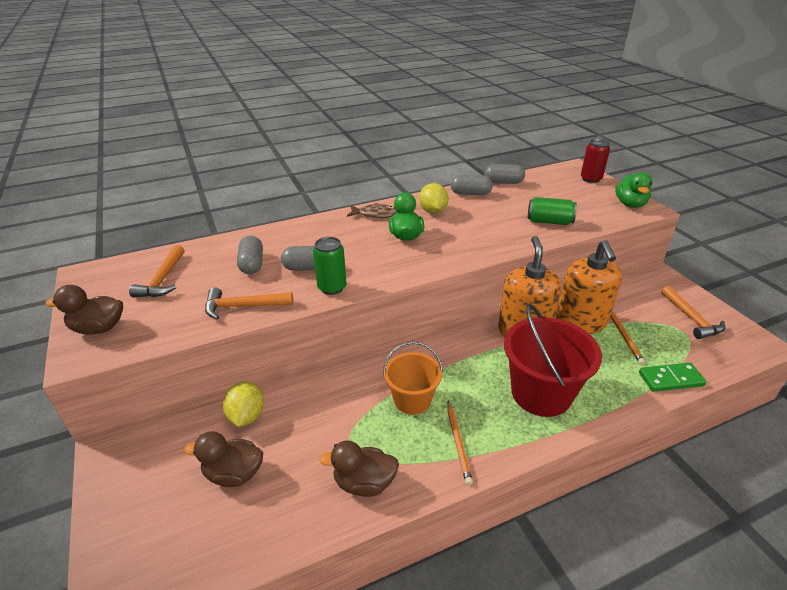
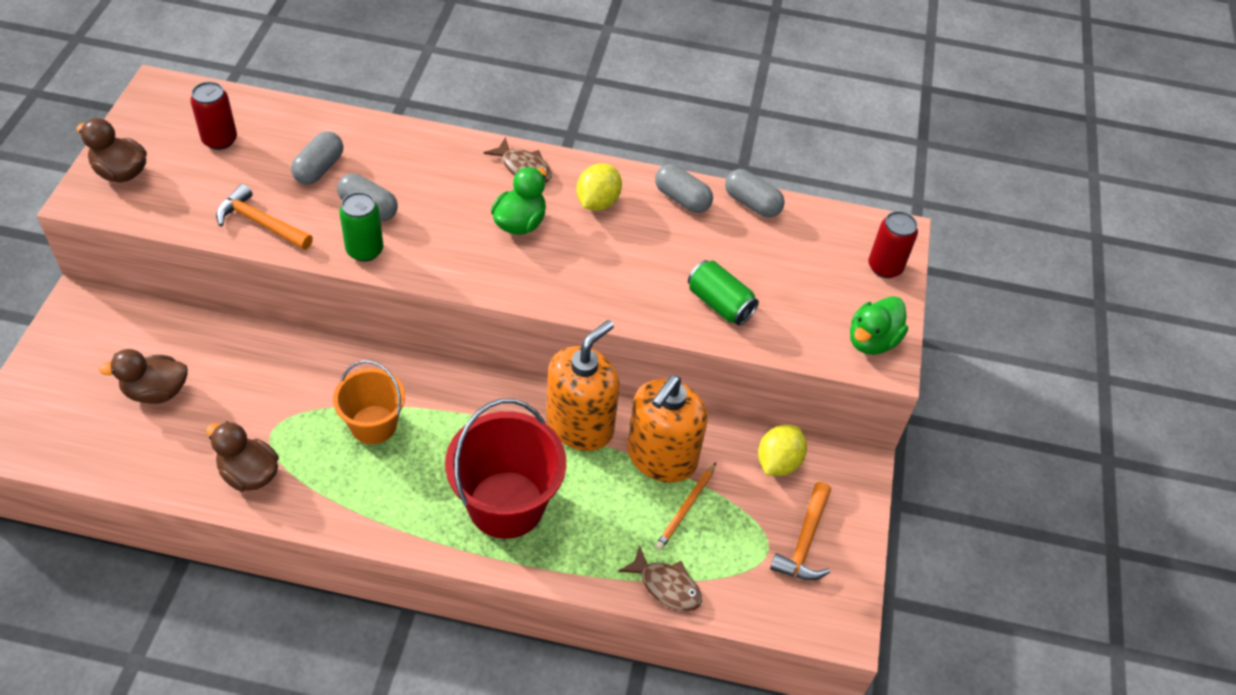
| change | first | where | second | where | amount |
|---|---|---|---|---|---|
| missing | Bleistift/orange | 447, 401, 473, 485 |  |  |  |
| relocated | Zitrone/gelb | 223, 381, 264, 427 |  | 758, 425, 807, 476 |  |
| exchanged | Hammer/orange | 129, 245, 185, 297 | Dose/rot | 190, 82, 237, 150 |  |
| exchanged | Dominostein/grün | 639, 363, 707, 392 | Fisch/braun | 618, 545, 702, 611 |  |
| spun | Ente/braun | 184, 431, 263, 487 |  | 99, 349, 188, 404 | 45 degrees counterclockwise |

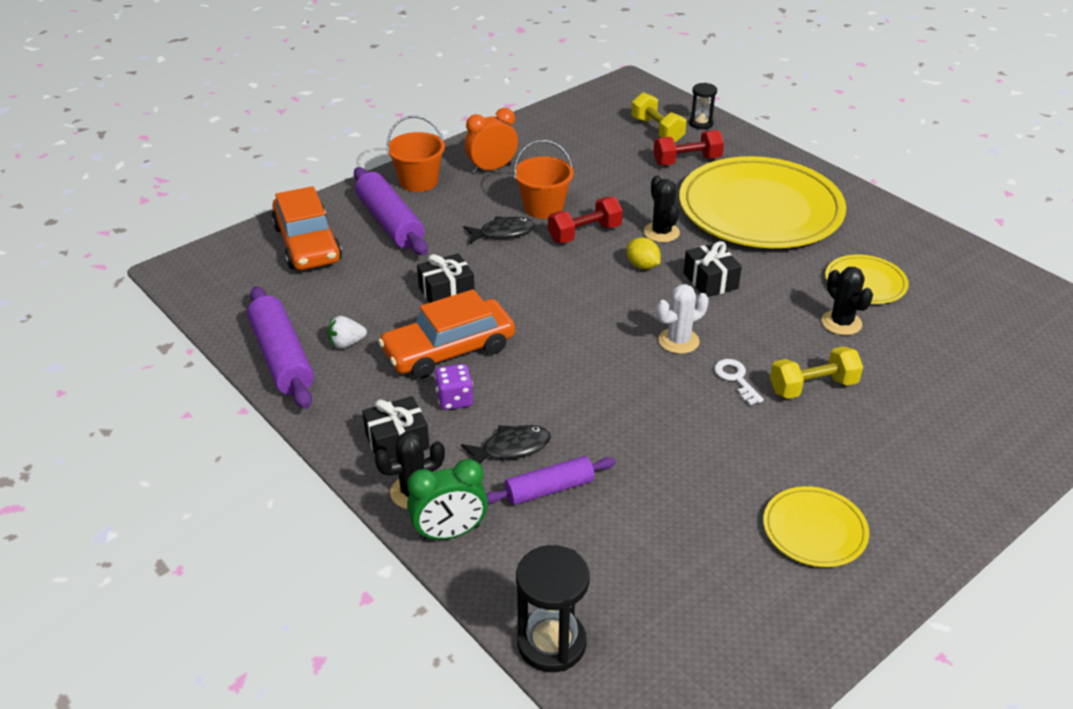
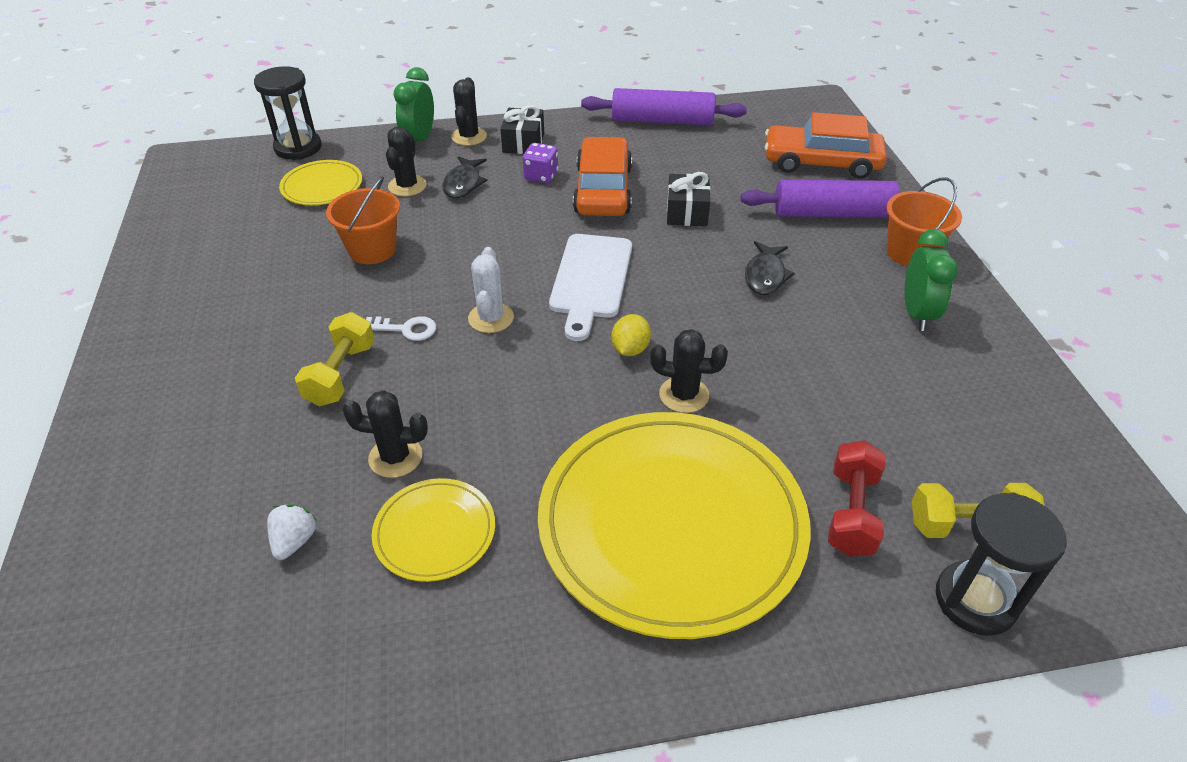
| change | first | where | second | where | amount |
|---|---|---|---|---|---|
| missing | Hantel/rot | 548, 197, 623, 243 |  |  |  |
| missing | Geschenk/schwarz | 683, 241, 742, 297 |  |  |  |
| appeared |  |  | Schneidebrett/weiß | 549, 234, 632, 341 |  |
| relocated | Erdbeere/weiß | 328, 316, 367, 349 |  | 267, 504, 317, 560 |  |
| relocated | Eimer/orange | 514, 140, 574, 219 |  | 326, 176, 400, 264 |  |
| relocated | Teller/gelb | 763, 486, 869, 567 |  | 279, 160, 362, 205 |  |
| exchanged | Nudelholz/lila | 486, 456, 616, 505 | Kaktus/schwarz | 386, 126, 427, 196 |  |
| colour | Wecker/orange | 465, 108, 518, 173 | Wecker/grün | 905, 229, 958, 331 |  |
| spun | Zitrone/gelb | 627, 238, 661, 269 |  | 612, 314, 651, 356 | 60 degrees counterclockwise |
| size | Sanduhr/schwarz | 689, 83, 717, 129 |  | 936, 492, 1067, 636 | x1.67 |

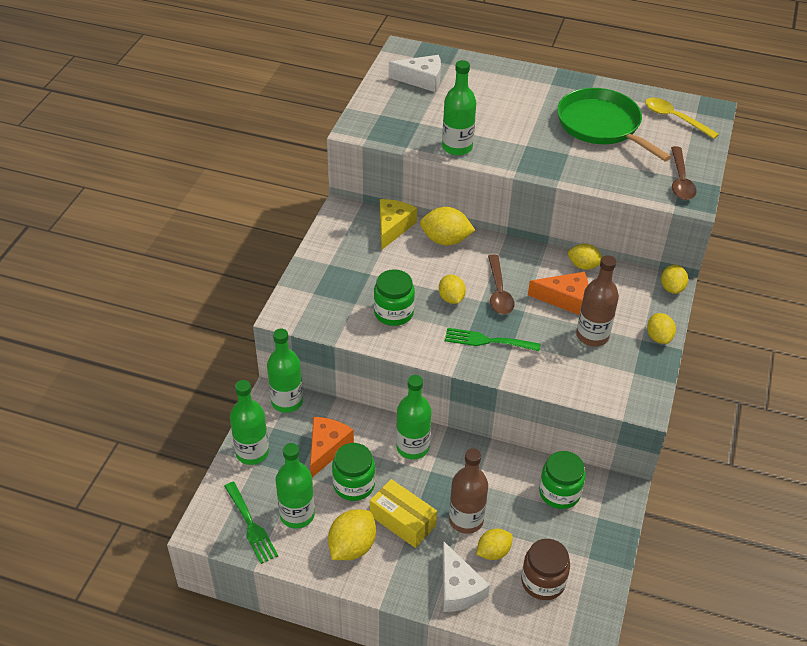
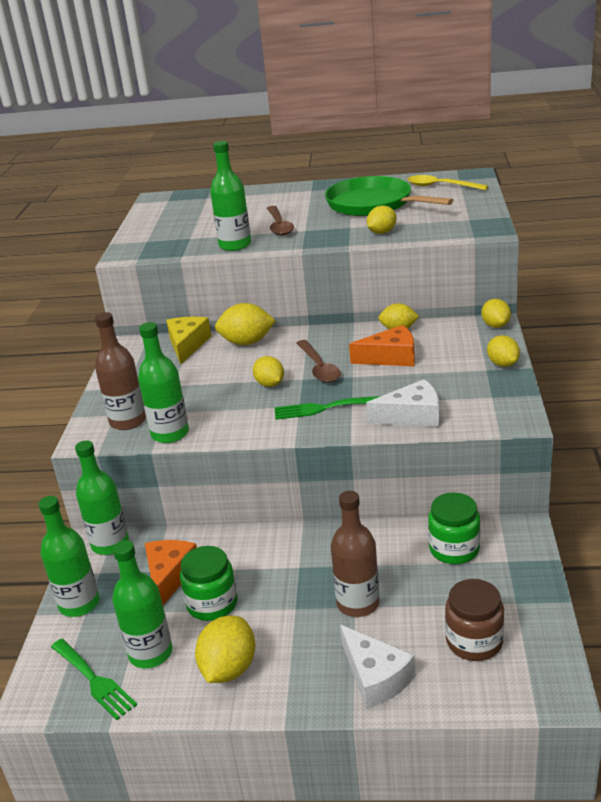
| change | first | where | second | where | amount |
|---|---|---|---|---|---|
| missing | Schachtel/gelb | 370, 479, 437, 548 |  |  |  |
| missing | Einmachglas/grün | 374, 269, 415, 326 |  |  |  |
| relocated | Käse/weiß | 389, 55, 441, 92 |  | 366, 379, 439, 427 |  |
| relocated | Flasche/grün | 396, 375, 431, 459 |  | 138, 322, 189, 443 |  |
| relocated | Zitrone/gelb | 476, 529, 513, 560 |  | 367, 206, 397, 234 |  |
| relocated | Flasche/braun | 576, 255, 619, 346 |  | 95, 312, 146, 430 |  |
| relocated | Löffel/braun | 671, 146, 696, 200 |  | 267, 206, 294, 236 |  |

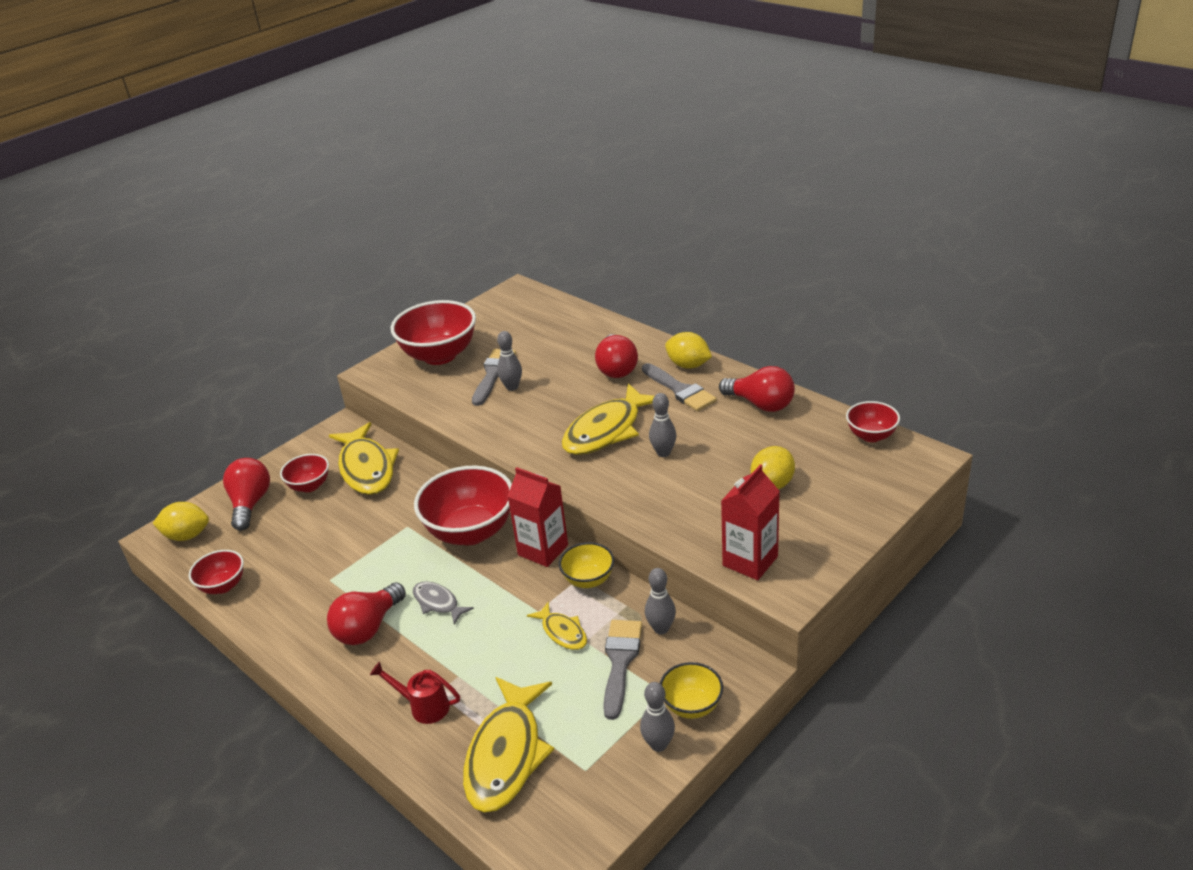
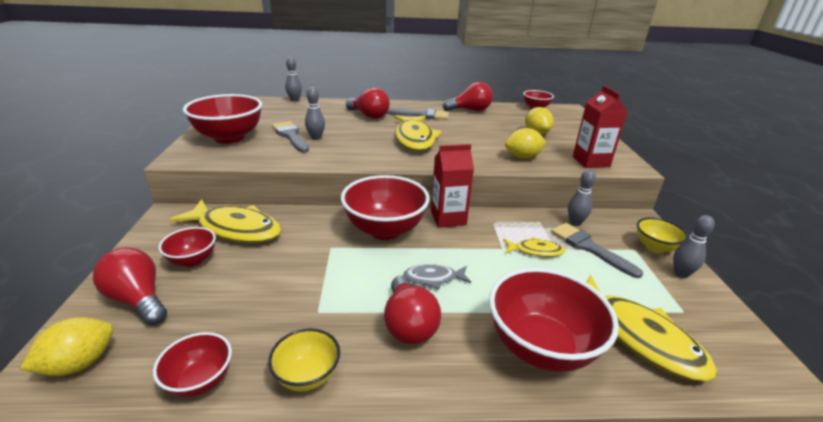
| change | first | where | second | where | amount |
|---|---|---|---|---|---|
| relocated | Schüssel/gelb | 559, 542, 614, 588 |  | 268, 328, 340, 392 |  |
| relocated | Bowlingkegel/grau | 649, 393, 676, 457 |  | 285, 57, 302, 102 |  |
| relocated | Zitrone/gelb | 665, 332, 712, 369 |  | 505, 128, 546, 159 |  |
| exchanged | Gießkanne/rot | 370, 661, 460, 724 | Schüssel/rot | 489, 268, 619, 372 |  |

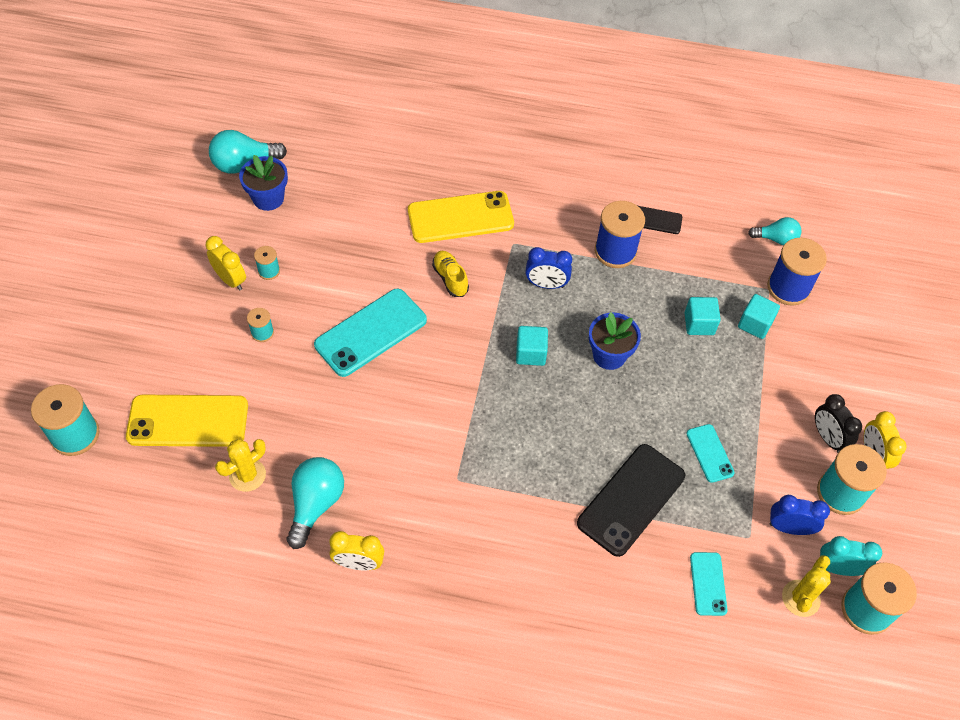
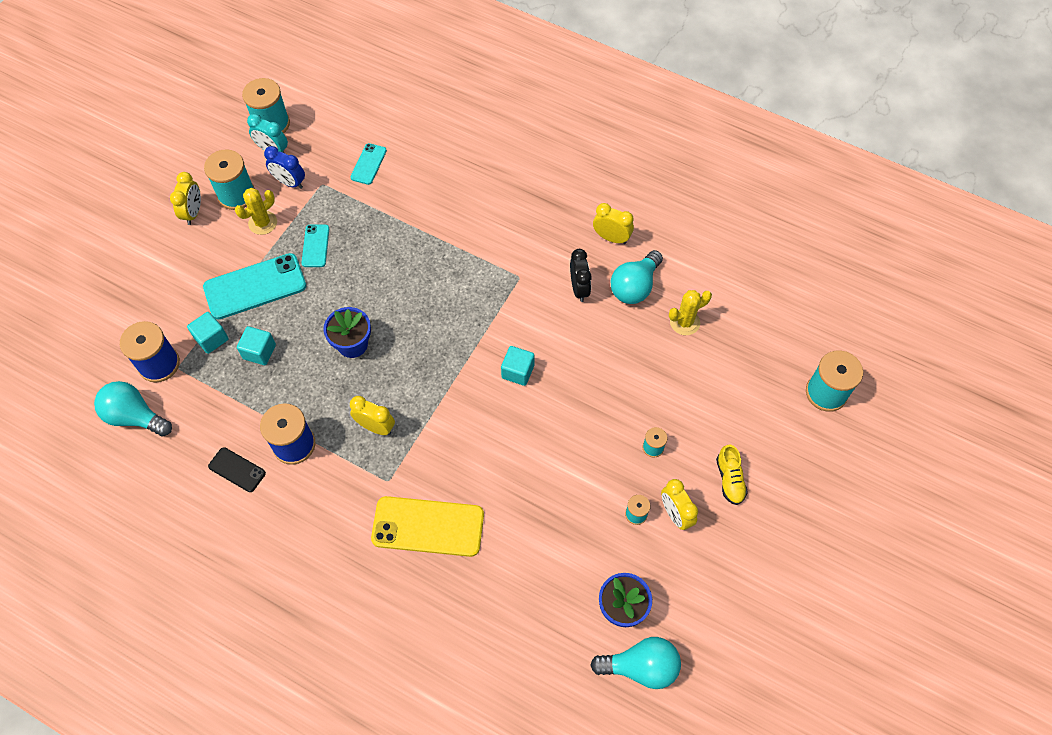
| change | first | where | second | where | amount |
|---|---|---|---|---|---|
| missing | Handy/gelb | 126, 395, 248, 447 |  |  |  |
| missing | Handy/schwarz | 577, 444, 685, 557 |  |  |  |
| relocated | Handy/türkis | 314, 289, 427, 377 |  | 203, 253, 306, 320 |  |
| relocated | Schuh/gelb | 432, 251, 469, 297 |  | 716, 445, 748, 505 |  |
| relocated | Kubus/türkis | 516, 326, 548, 366 |  | 501, 346, 535, 386 |  |
| relocated | Kaktus/gelb | 782, 555, 831, 617 |  | 235, 188, 277, 235 |  |
| relocated | Wecker/schwarz | 815, 394, 862, 453 |  | 570, 249, 592, 302 |  |
| colour | Wecker/blau | 525, 247, 572, 289 | Wecker/gelb | 350, 396, 395, 435 |  |
| size | Glühbirne/türkis | 748, 217, 801, 245 |  | 94, 381, 172, 437 | x1.55 |

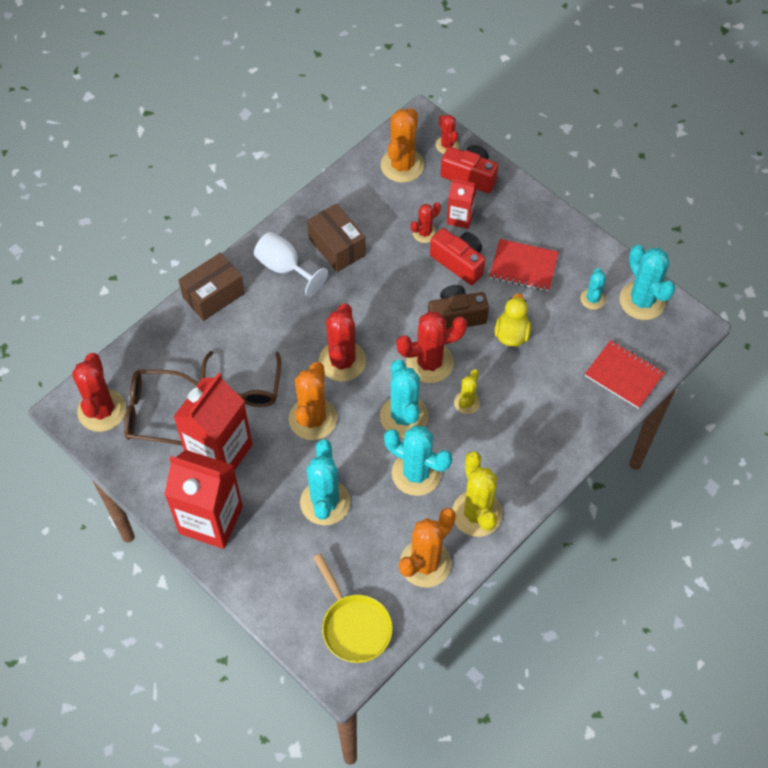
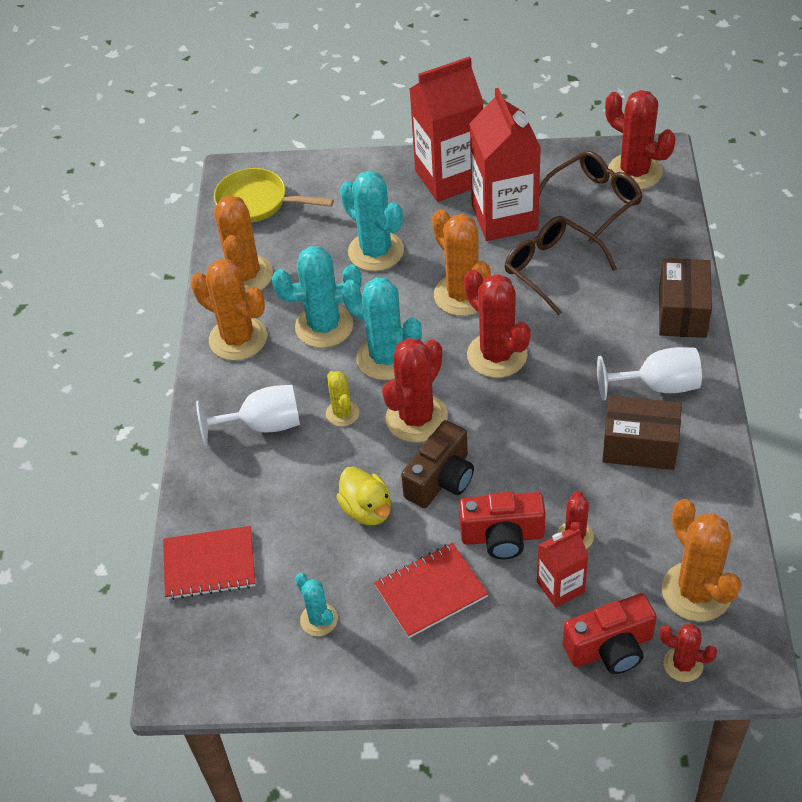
| change | first | where | second | where | amount |
|---|---|---|---|---|---|
| missing | Kaktus/türkis | 619, 245, 676, 320 |  |  |  |
| appeared |  |  | Kelch/weiß | 196, 385, 300, 445 |  |
| colour | Kaktus/gelb | 452, 451, 503, 537 | Kaktus/orange | 191, 259, 267, 361 |  |

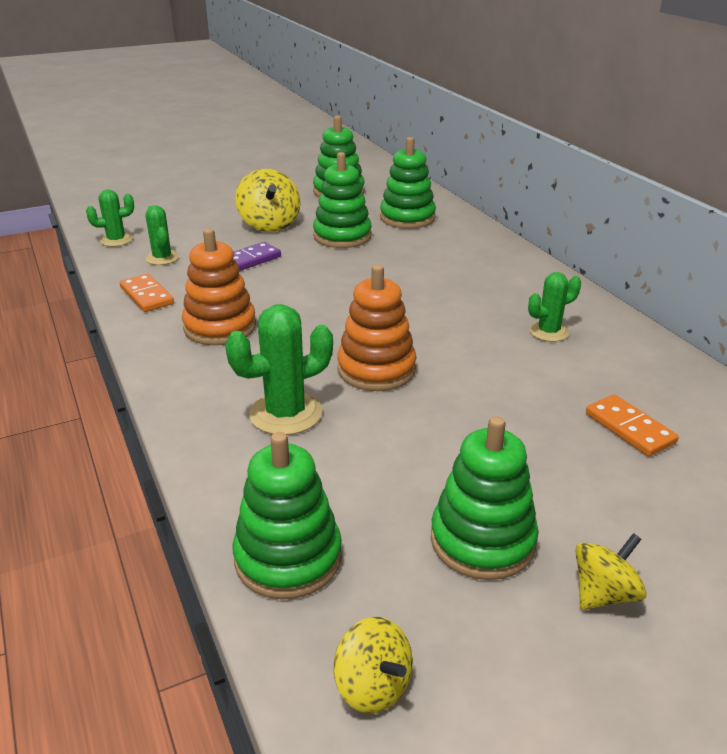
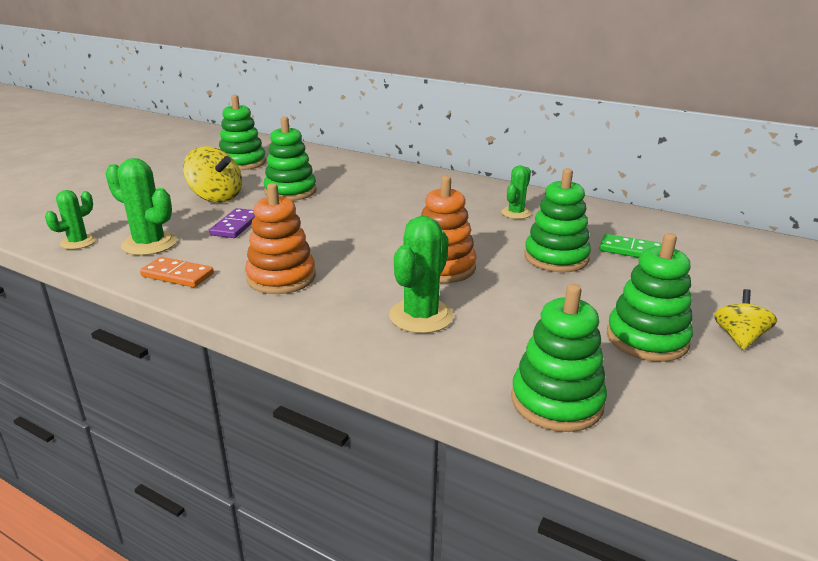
| change | first | where | second | where | amount |
|---|---|---|---|---|---|
| missing | Kreisel/gelb | 333, 617, 413, 713 |  |  |  |
| relocated | Stapelspielzeug/grün | 380, 137, 436, 229 |  | 524, 168, 591, 272 |  |
| colour | Dominostein/orange | 586, 394, 679, 456 | Dominostein/grün | 599, 234, 662, 258 |  |
| size | Kaktus/grün | 145, 205, 179, 265 |  | 105, 158, 177, 255 | x1.59 |

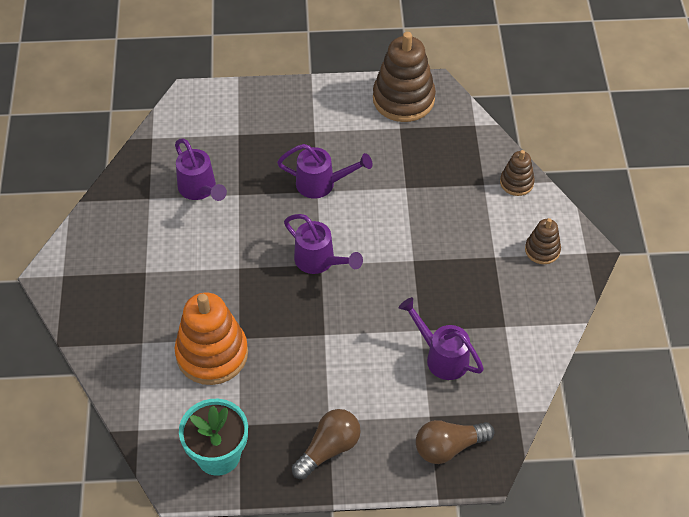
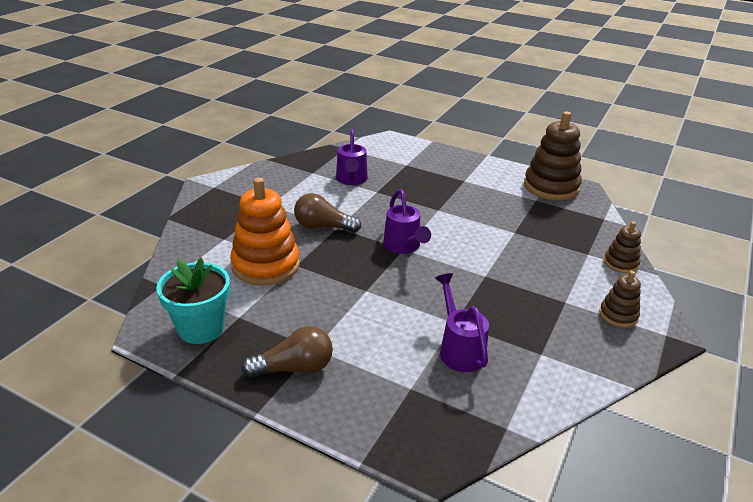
| change | first | where | second | where | amount |
|---|---|---|---|---|---|
| missing | Gießkanne/lila | 277, 144, 373, 199 |  |  |  |
| relocated | Glühbirne/braun | 416, 420, 495, 464 |  | 294, 193, 361, 233 |  |

